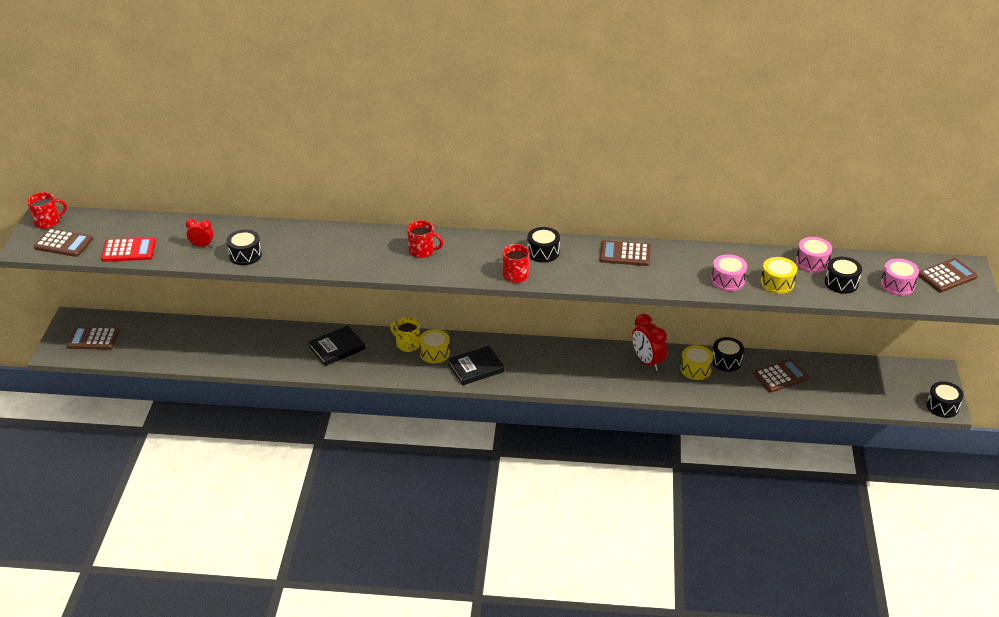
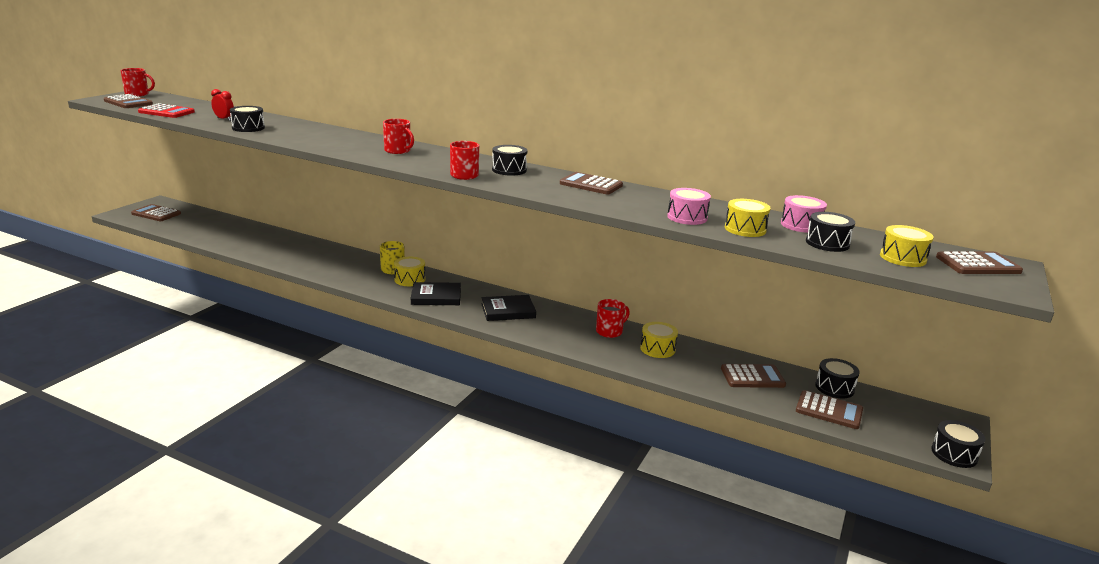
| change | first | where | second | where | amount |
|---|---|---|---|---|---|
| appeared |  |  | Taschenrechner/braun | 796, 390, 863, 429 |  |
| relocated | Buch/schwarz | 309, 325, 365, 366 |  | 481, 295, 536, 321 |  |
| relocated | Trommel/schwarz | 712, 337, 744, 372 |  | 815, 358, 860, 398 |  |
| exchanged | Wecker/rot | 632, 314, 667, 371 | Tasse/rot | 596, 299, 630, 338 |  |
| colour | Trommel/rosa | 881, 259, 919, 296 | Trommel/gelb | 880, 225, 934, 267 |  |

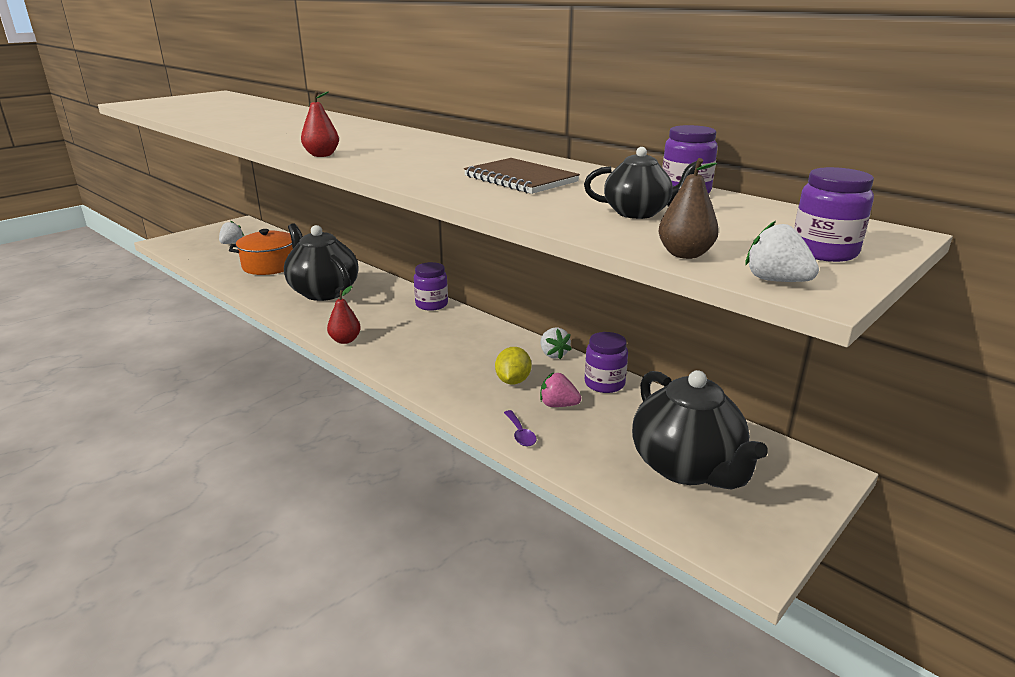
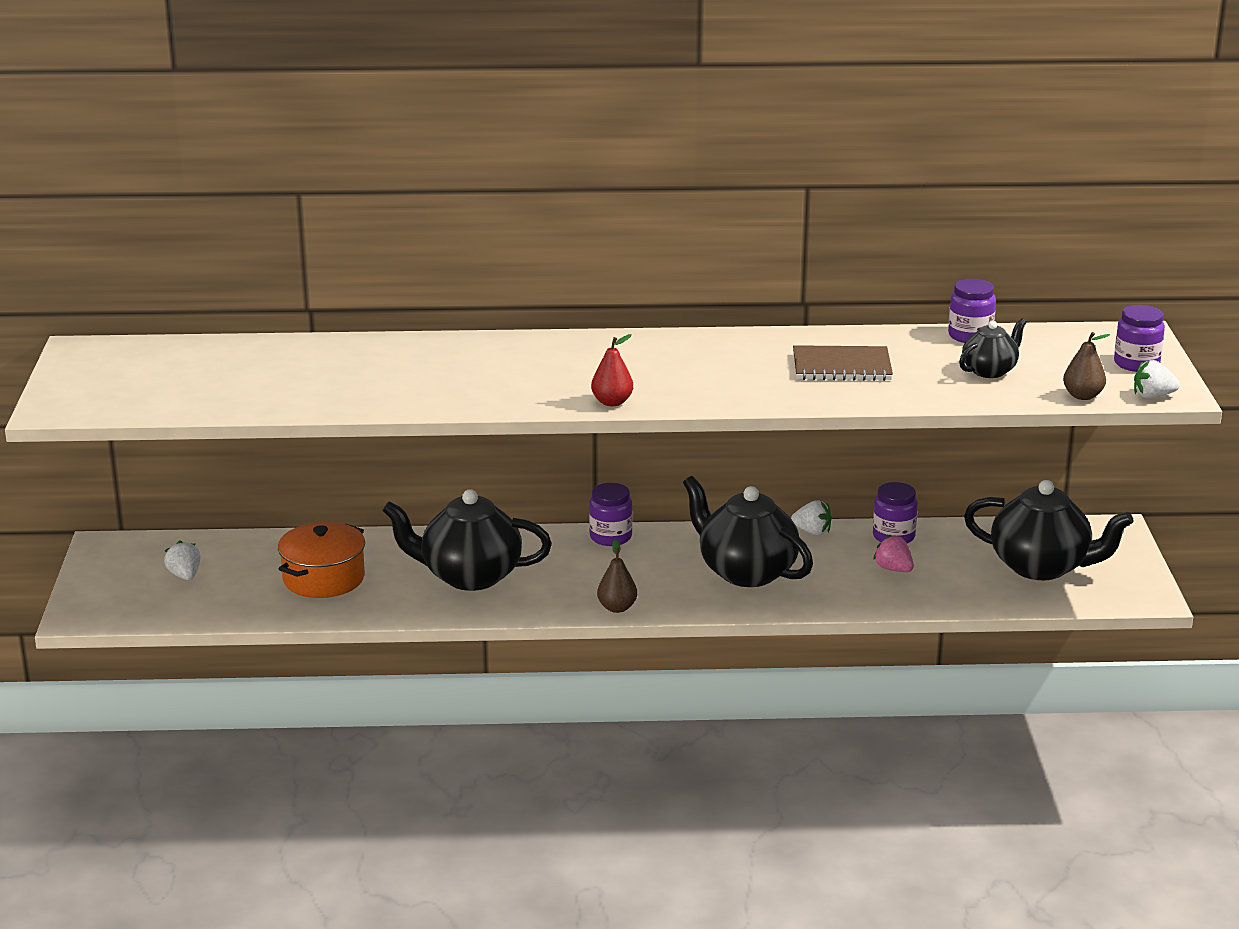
| change | first | where | second | where | amount |
|---|---|---|---|---|---|
| missing | Zitrone/gelb | 495, 347, 532, 385 |  |  |  |
| missing | Löffel/lila | 504, 410, 537, 446 |  |  |  |
| appeared |  |  | Teekanne/schwarz | 683, 476, 813, 587 |  |
| colour | Birne/rot | 327, 286, 361, 344 | Birne/braun | 597, 539, 637, 613 |  |
| spun | Erdbeere/rosa | 540, 372, 581, 407 |  | 873, 534, 914, 572 | 75 degrees clockwise |

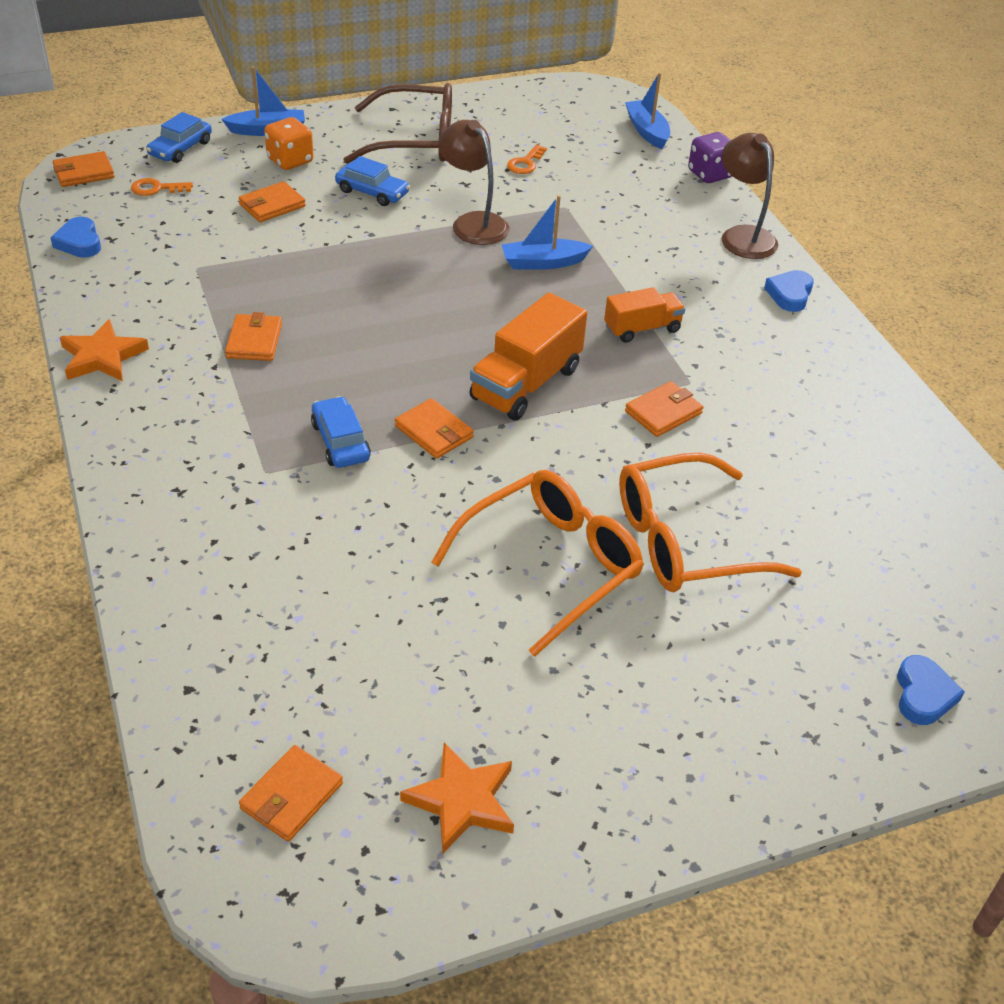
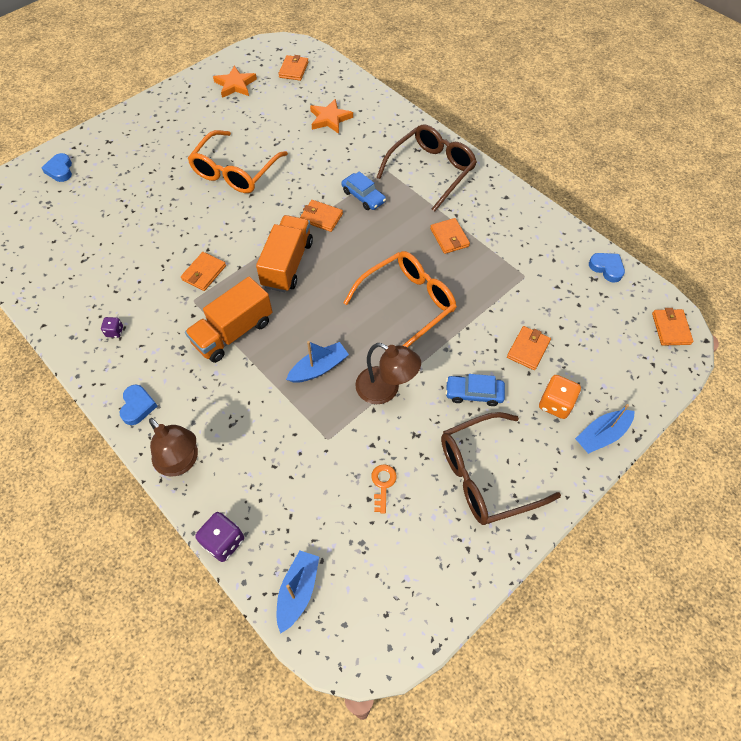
| change | first | where | second | where | amount |
|---|---|---|---|---|---|
| missing | Schlüssel/orange | 131, 178, 193, 196 |  |  |  |
| missing | Auto/blau | 146, 112, 212, 163 |  |  |  |
| appeared |  |  | Spielwürfel/lila | 101, 317, 123, 338 |  |
| appeared |  |  | Brille/braun | 376, 124, 477, 212 |  |
| relocated | Stern/orange | 60, 319, 149, 381 |  | 310, 99, 353, 134 |  |
| relocated | Brille/orange | 619, 452, 802, 592 |  | 344, 251, 457, 347 |  |
| spun | Geldbörse/orange | 53, 151, 114, 187 |  | 652, 308, 693, 346 | 45 degrees counterclockwise |
| spun | Boot/blau | 625, 73, 670, 149 |  | 277, 551, 319, 634 | 120 degrees counterclockwise |
| size | Lastwagen/orange | 604, 287, 685, 343 |  | 185, 277, 272, 363 | x1.63 |

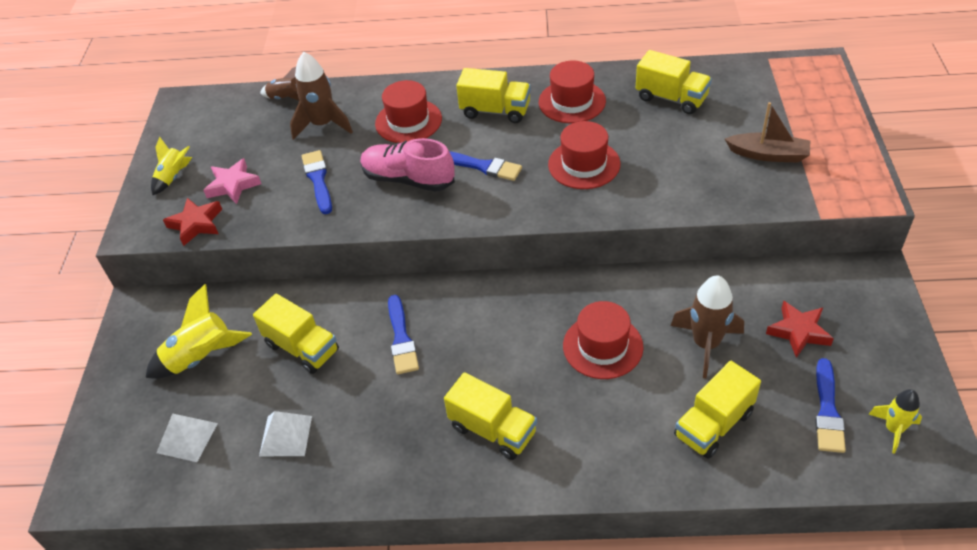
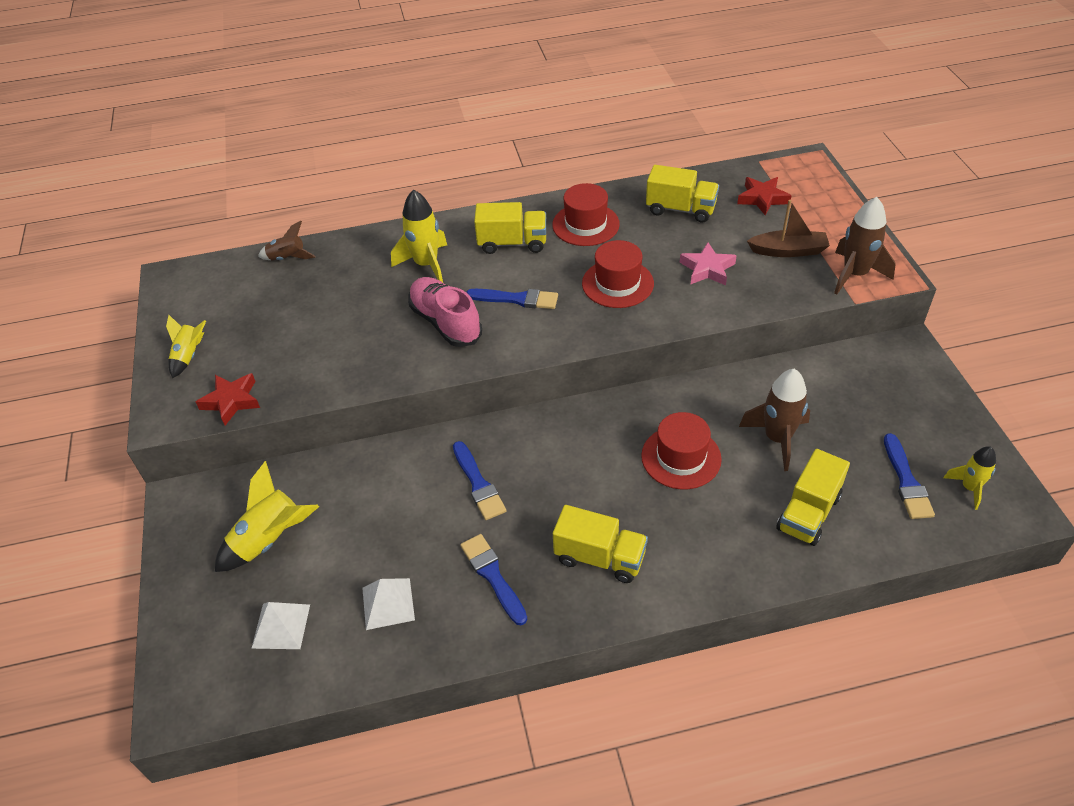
| change | first | where | second | where | amount |
|---|---|---|---|---|---|
| missing | Lastwagen/gelb | 253, 294, 339, 374 |  |  |  |
| relocated | Stern/rosa | 203, 158, 261, 204 |  | 680, 242, 737, 285 |  |
| relocated | Rakete/braun | 290, 52, 353, 140 |  | 834, 197, 896, 295 |  |
| relocated | Pinsel/blau | 302, 150, 332, 214 |  | 460, 534, 527, 625 |  |
| relocated | Stern/rot | 766, 301, 834, 358 |  | 737, 177, 792, 216 |  |
| exchanged | Hut/rot | 375, 80, 442, 143 | Rakete/gelb | 391, 190, 447, 282 |  |
| spun | Schuh/rosa | 360, 138, 455, 191 |  | 408, 277, 482, 347 | 45 degrees clockwise |

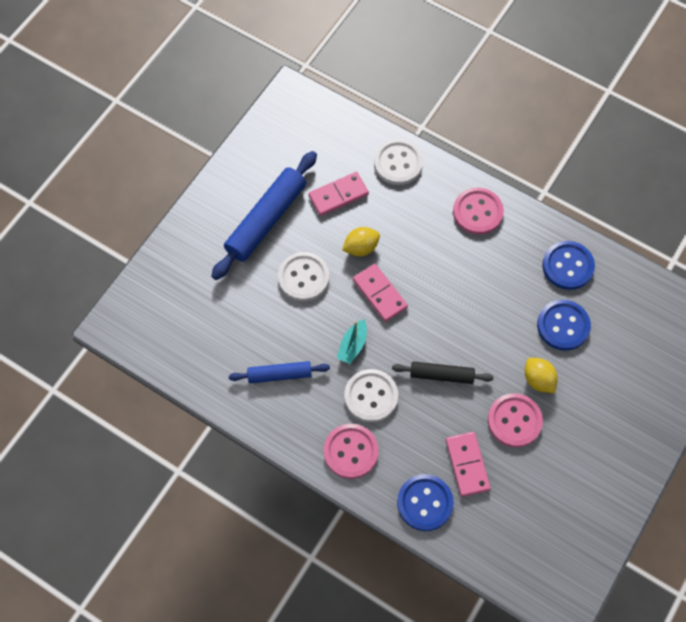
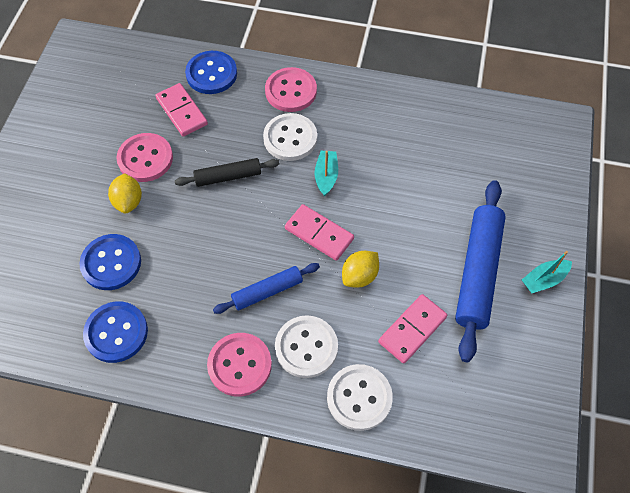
| change | first | where | second | where | amount |
|---|---|---|---|---|---|
| appeared |  |  | Boot/türkis | 522, 251, 572, 293 |  |
| relocated | Nudelholz/blau | 229, 361, 330, 383 |  | 213, 263, 320, 314 |  |
| relocated | Knopf/weiß | 278, 252, 329, 301 |  | 275, 315, 338, 378 |  |
| spun | Zitrone/gelb | 525, 358, 558, 393 |  | 108, 173, 142, 214 | 45 degrees clockwise |

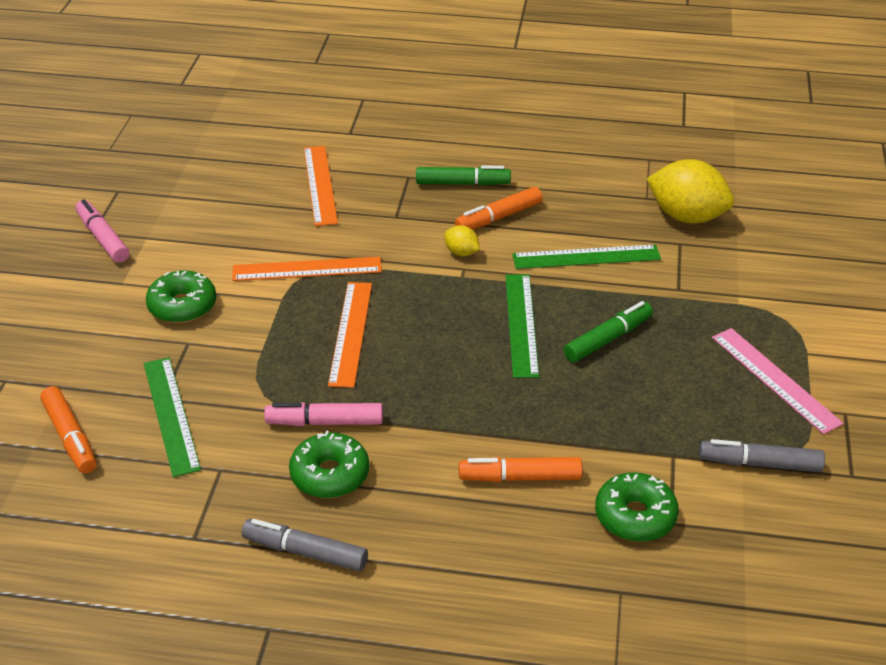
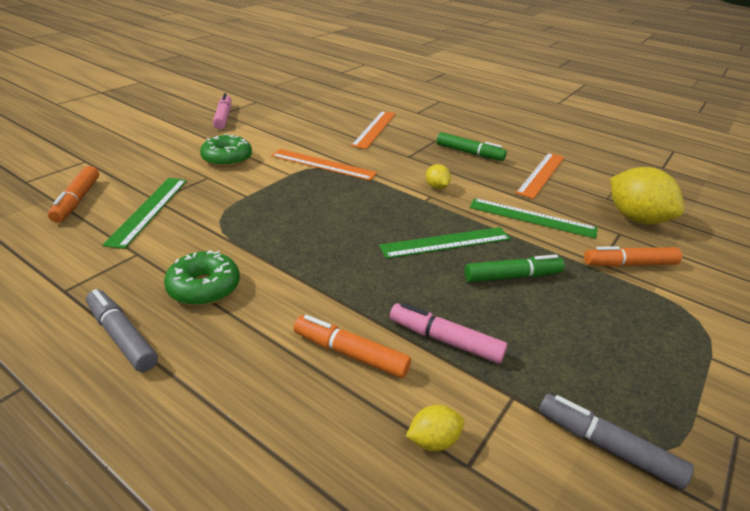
| change | first | where | second | where | amount |
|---|---|---|---|---|---|
| missing | Lineal/rosa | 712, 328, 844, 434 |  |  |  |
| relocated | Filzstift/rosa | 264, 402, 383, 426 |  | 390, 303, 507, 364 |  |
| relocated | Lineal/orange | 328, 282, 372, 388 |  | 516, 153, 564, 199 |  |
| relocated | Filzstift/orange | 455, 187, 543, 230 |  | 584, 246, 682, 267 |  |
| exchanged | Donut/grün | 595, 472, 679, 542 | Zitrone/gelb | 406, 405, 464, 451 |  |
| spun | Lineal/grün | 506, 274, 539, 378 |  | 379, 227, 511, 259 | 45 degrees clockwise |

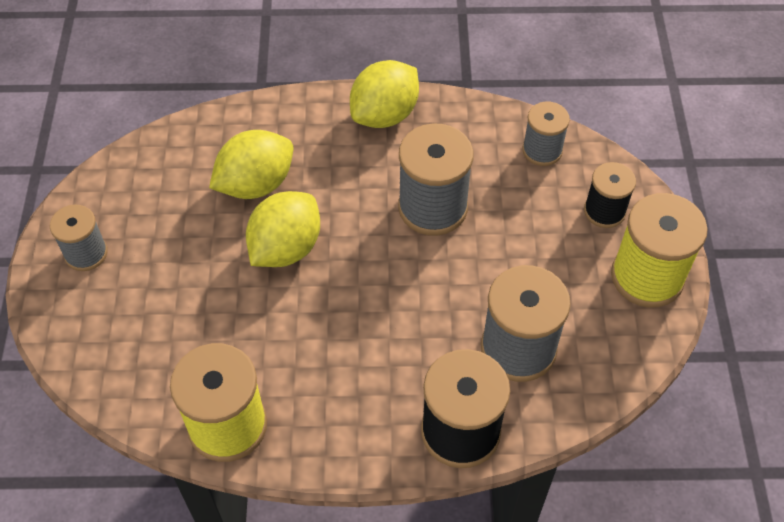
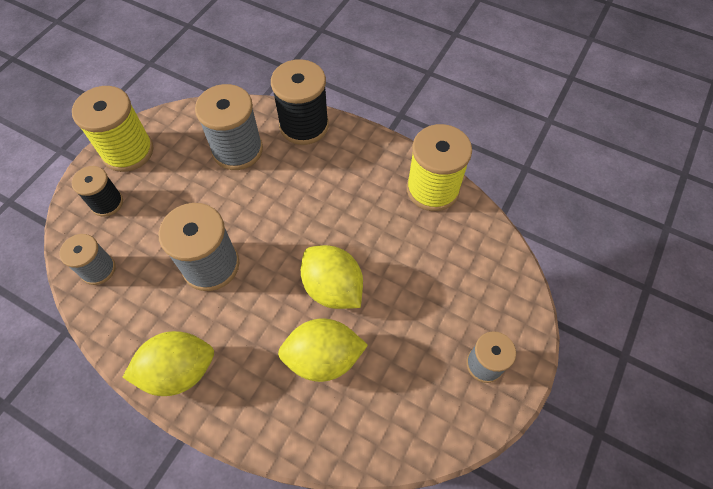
| change | first | where | second | where | amount |
|---|---|---|---|---|---|
| spun | Zitrone/gelb | 246, 191, 320, 267 |  | 301, 245, 363, 309 | 75 degrees clockwise |

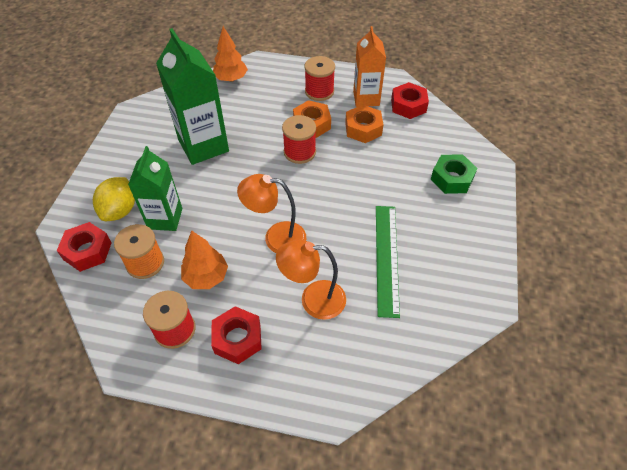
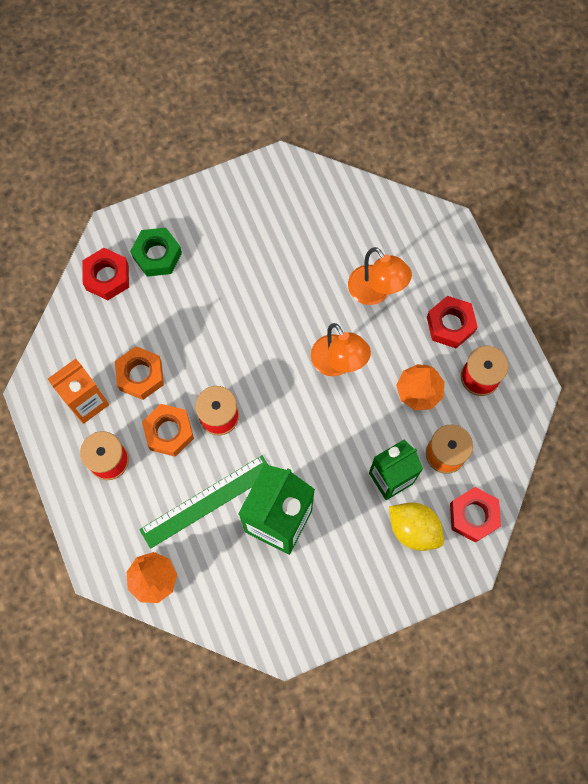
| change | first | where | second | where | amount |
|---|---|---|---|---|---|
| relocated | Lineal/grün | 376, 206, 400, 318 |  | 139, 455, 268, 549 |  |
| relocated | Sechskantmutter/rot | 391, 82, 429, 119 |  | 82, 248, 129, 300 |  |
| spun | Zitrone/gelb | 93, 177, 135, 221 |  | 389, 503, 444, 551 | 60 degrees clockwise |

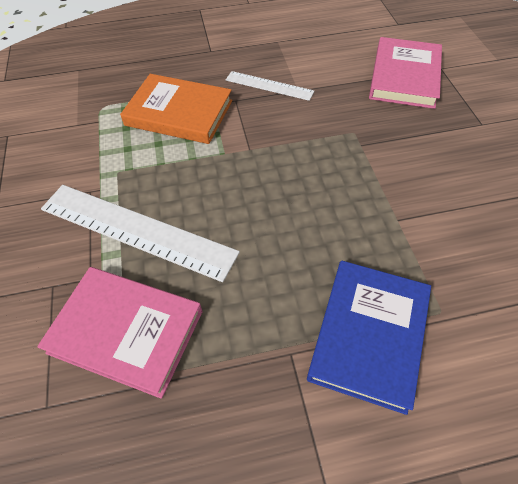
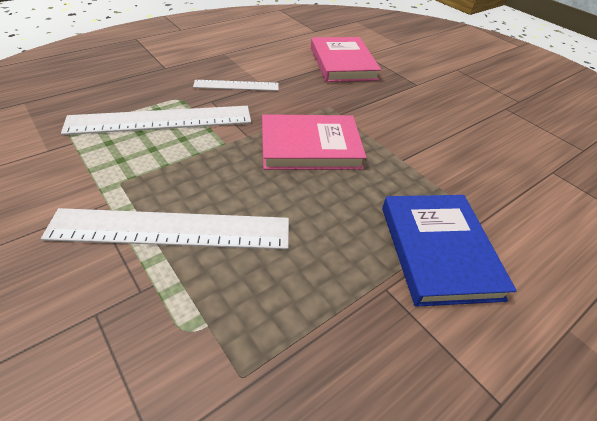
| change | first | where | second | where | amount |
|---|---|---|---|---|---|
| relocated | Buch/rosa | 37, 267, 203, 399 |  | 262, 114, 366, 170 |  |
| exchanged | Buch/orange | 120, 74, 232, 144 | Lineal/weiß | 61, 106, 251, 135 |  |

